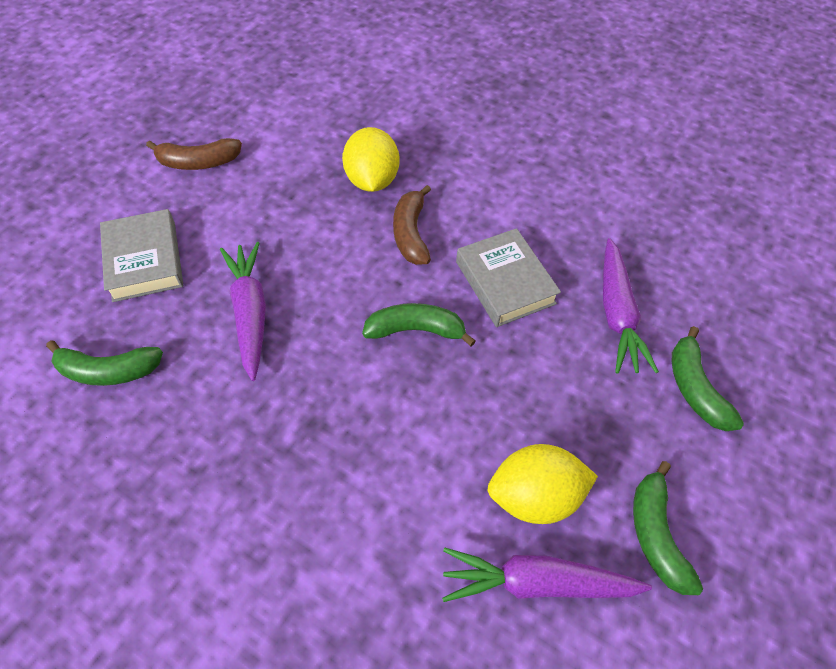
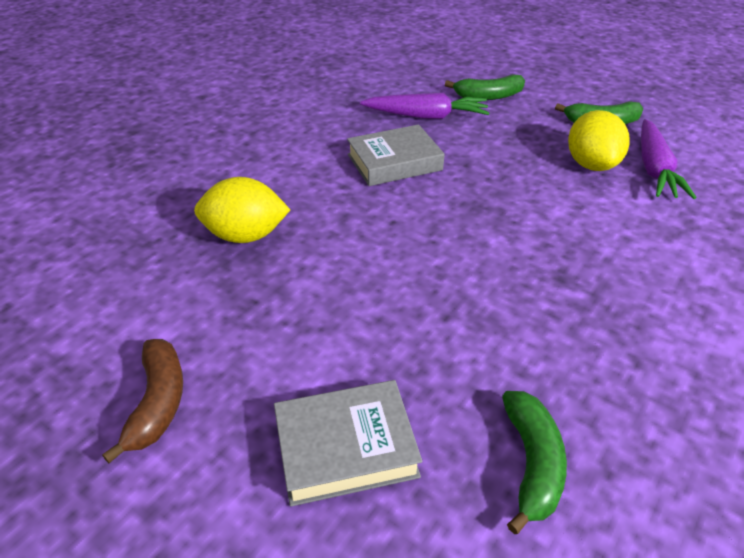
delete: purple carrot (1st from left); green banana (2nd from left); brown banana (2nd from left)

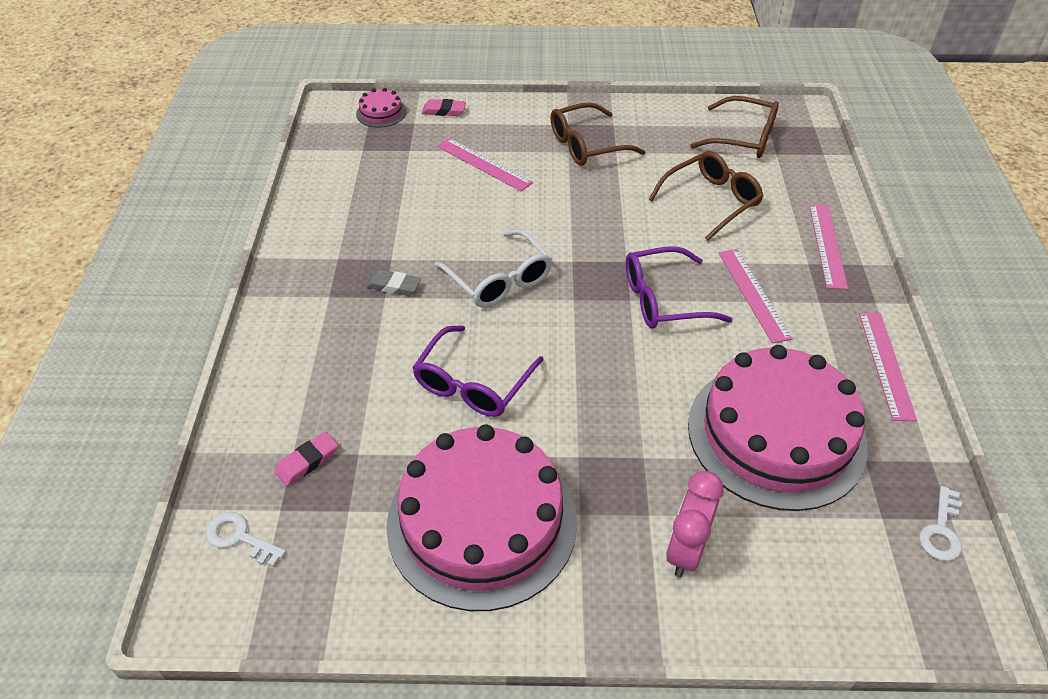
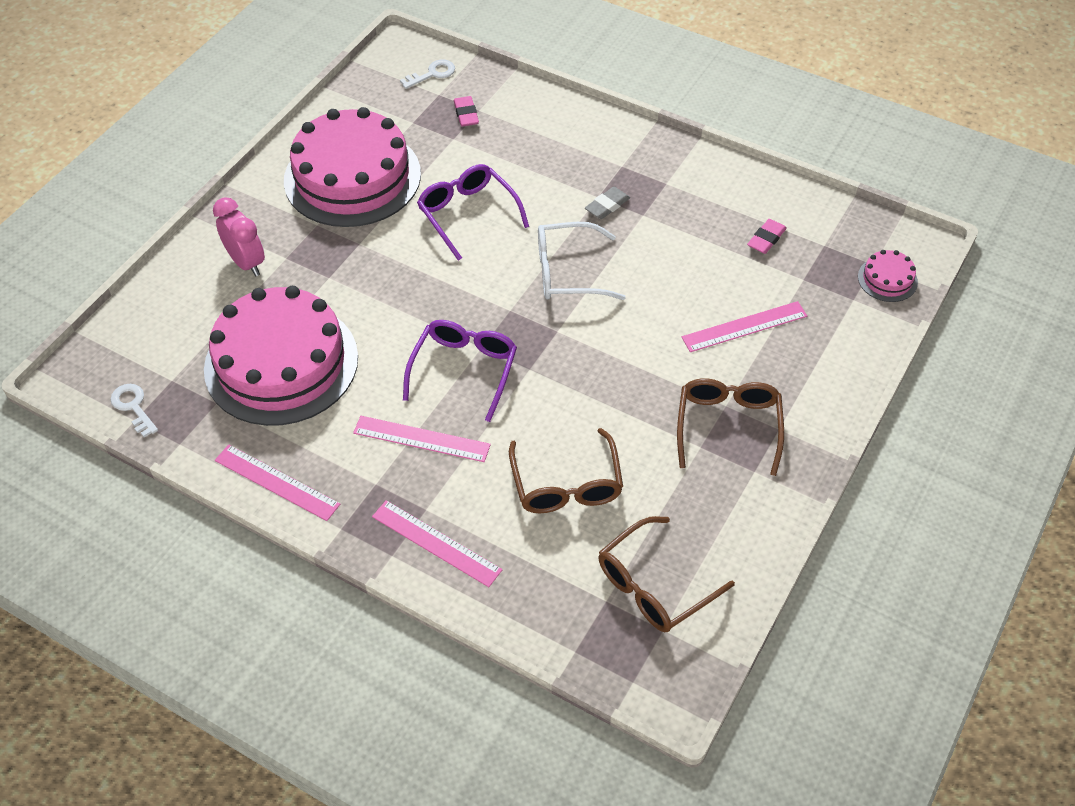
move: pink eraser (2nd from left)

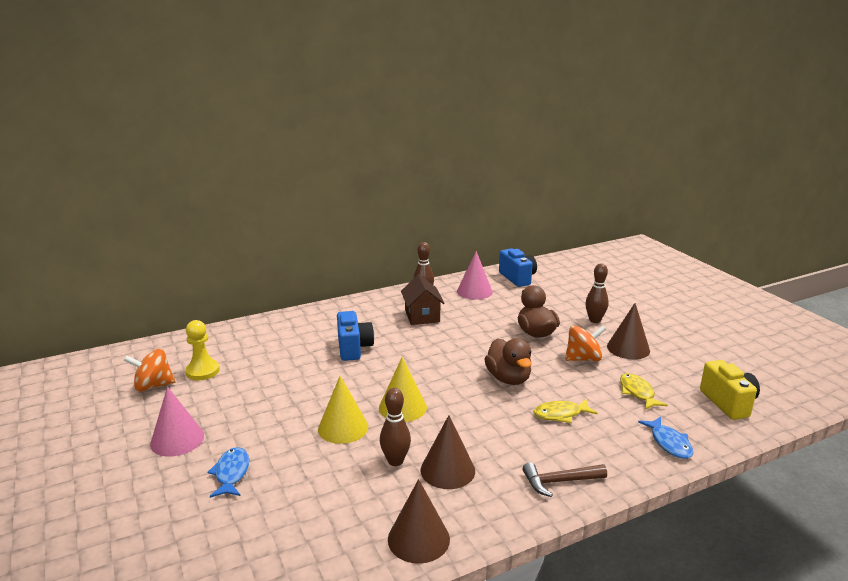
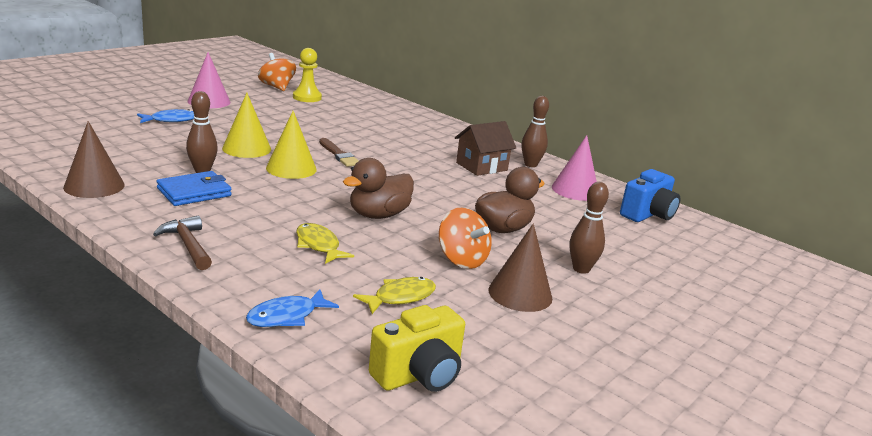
delete: blue camera (1st from left)
insert: brown brush
replace: brown cone (2nd from left) to blue wallet

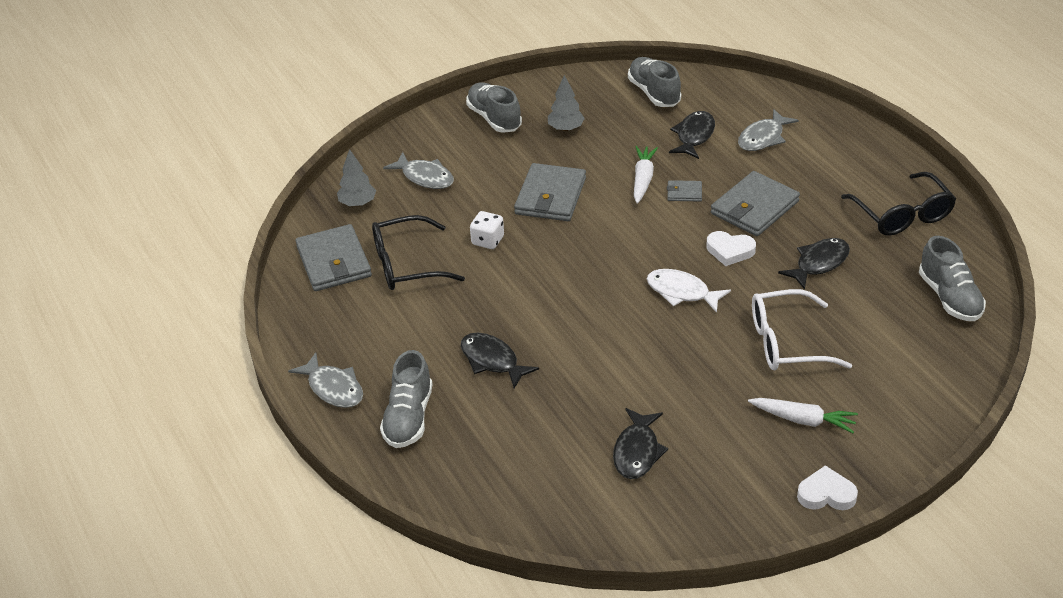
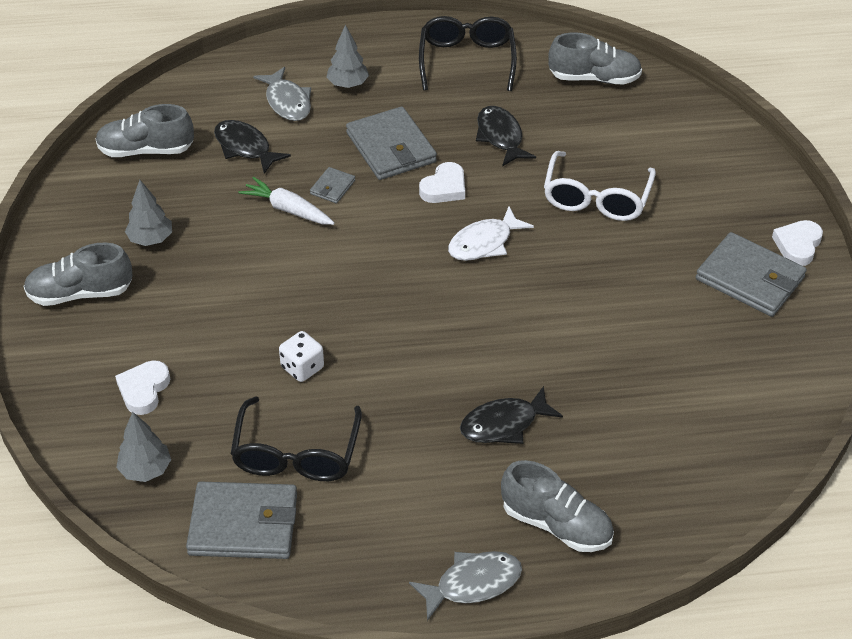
delete: black fish (2nd from left); white carrot (2nd from left)
insert: grey tree (3rd from left)
move: grey wallet (2nd from left in the first image) to grey wallet (4th from left)
replace: grey fish (2nd from left) to white heart (1st from left)
rotate: black glasses (2nd from left) 90 degrees counterclockwise

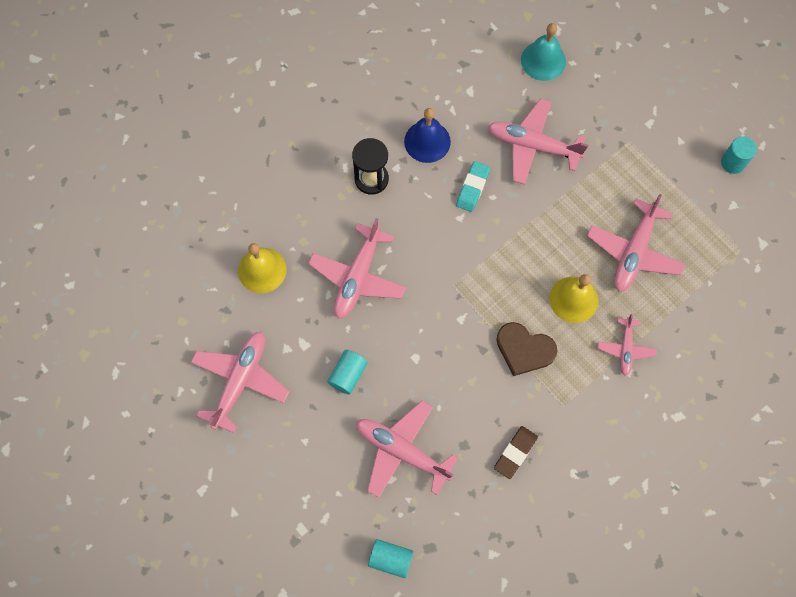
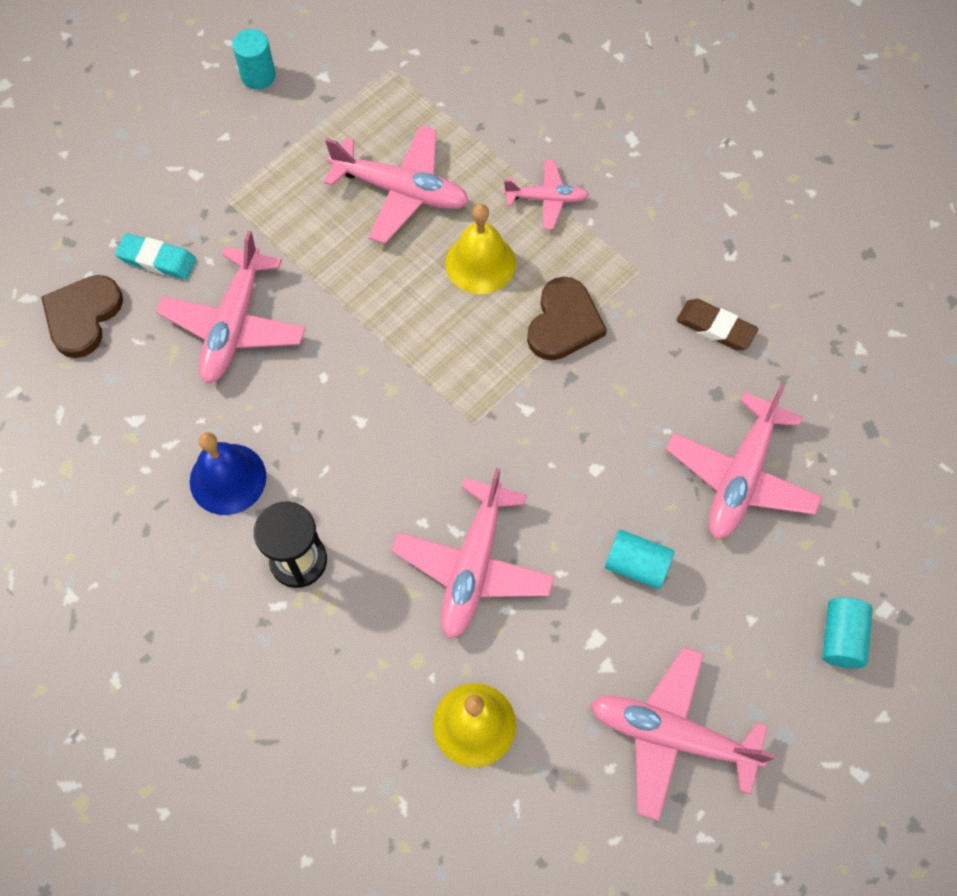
move: turquoise eraser; turquoise cylinder (2nd from left in the first image) to turquoise cylinder (3rd from left)
replace: turquoise bell to brown heart (1st from left)
rotate: pink plane (2nd from left in the first image) 90 degrees clockwise

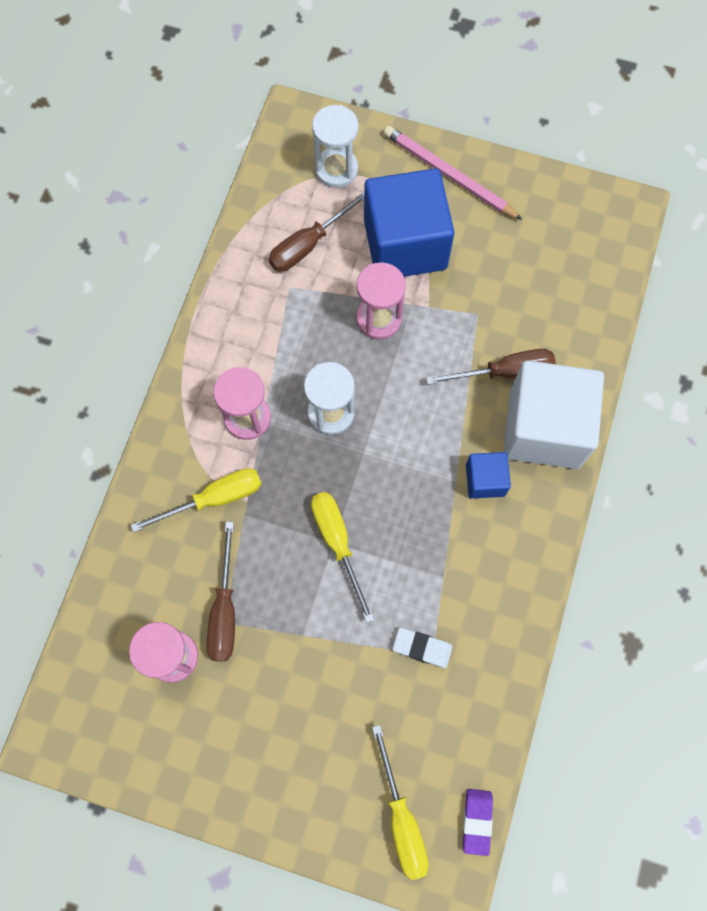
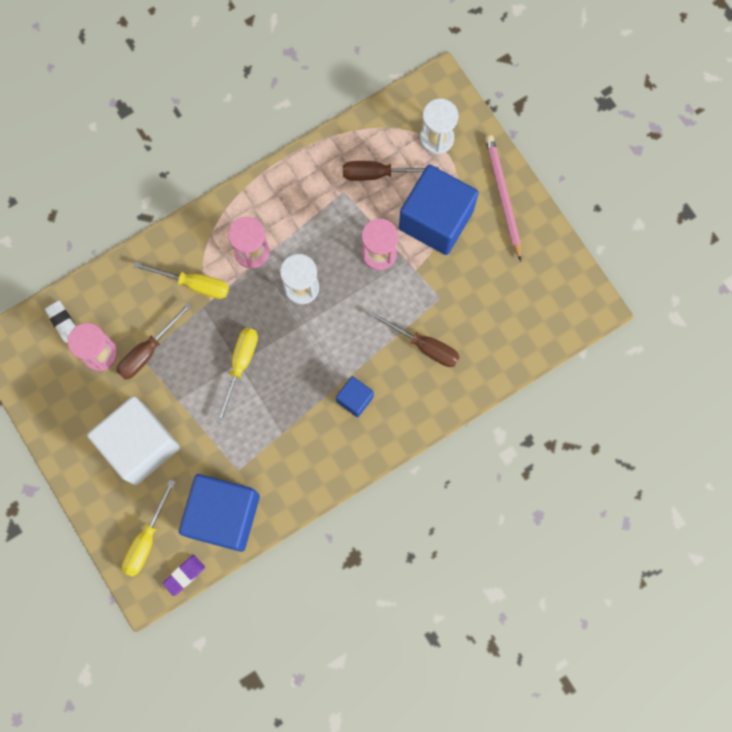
insert: blue cube (1st from left)
move: white eraser; white cube

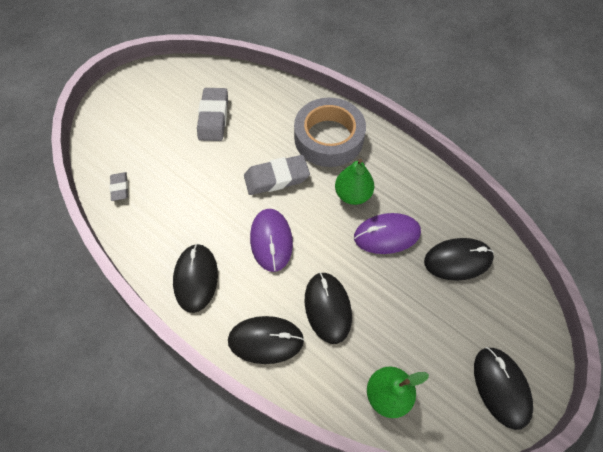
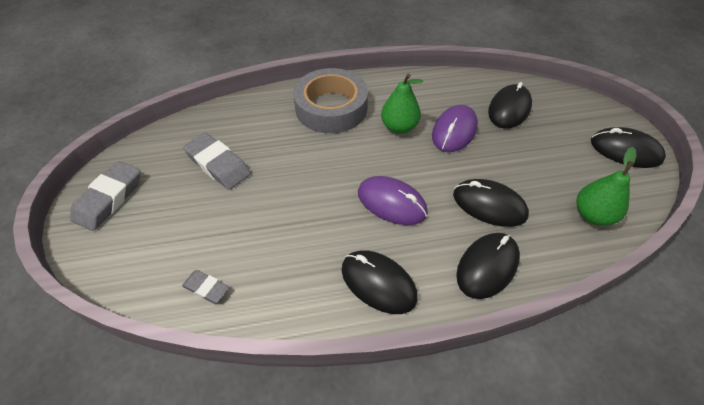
move: grey eraser (3rd from left in the first image) to grey eraser (1st from left)

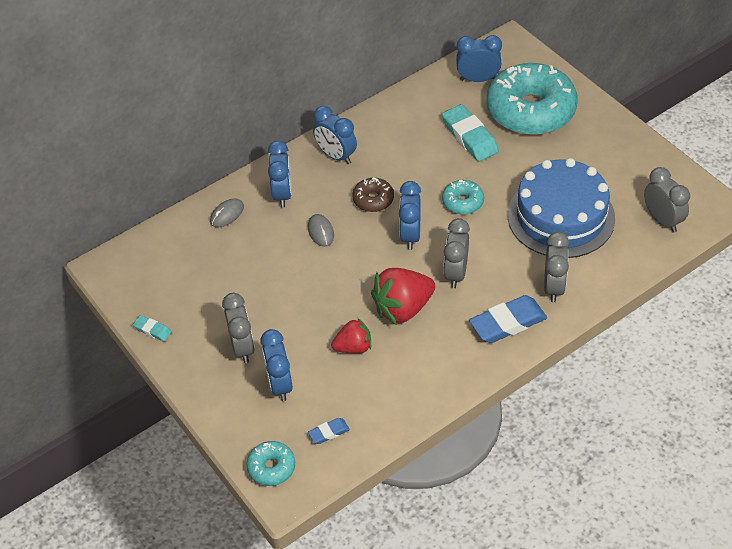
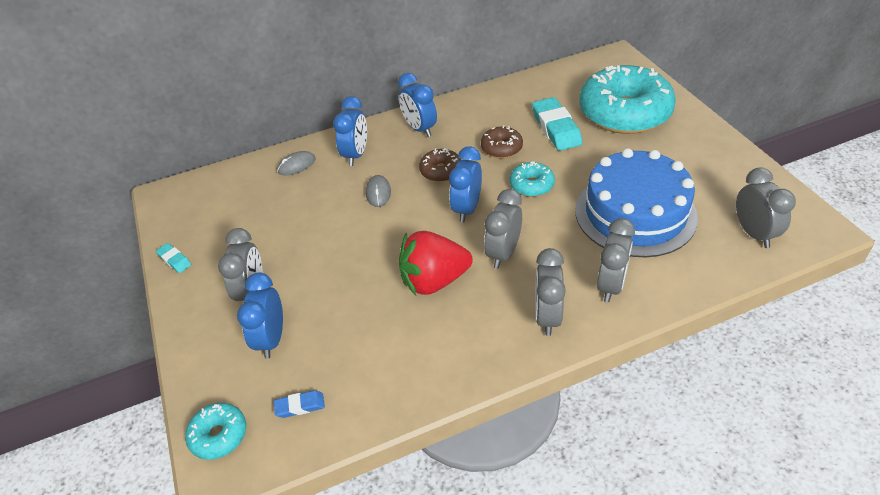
delete: red strawberry (1st from left); blue clock (5th from left)
insert: brown donut (2nd from left)
replace: blue eraser (2nd from left) to grey clock (3rd from left)

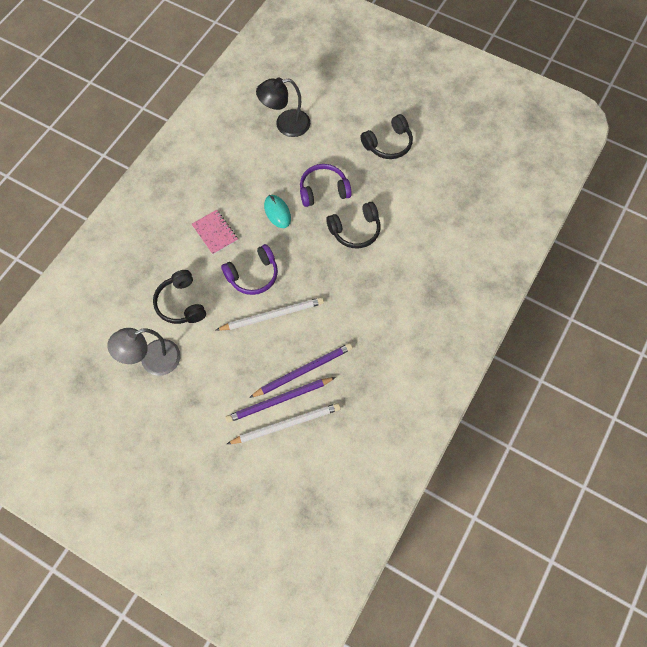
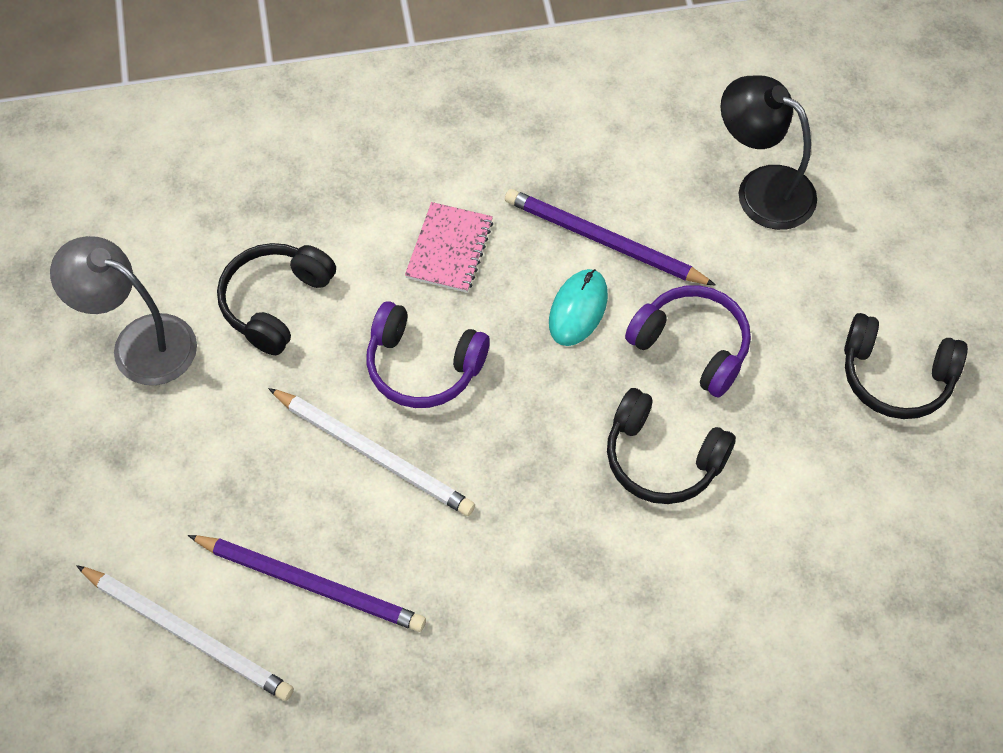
move: purple pencil (1st from left in the first image) to purple pencil (2nd from left)

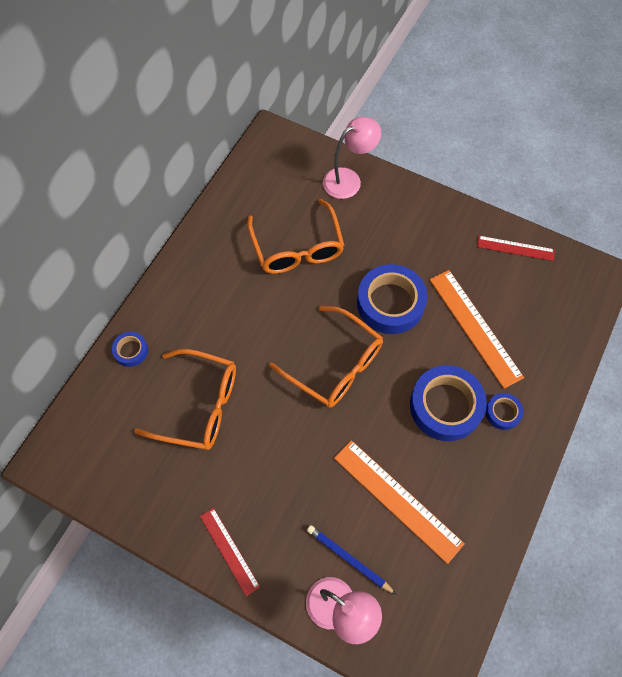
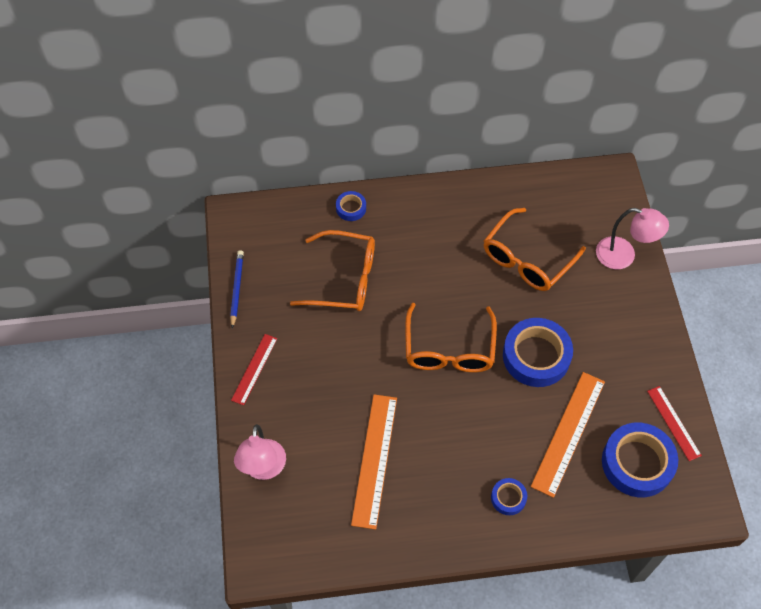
move: blue pencil; blue tape (3rd from left in the first image) to blue tape (4th from left)
rotate: orange glasses (1st from left) 60 degrees counterclockwise

